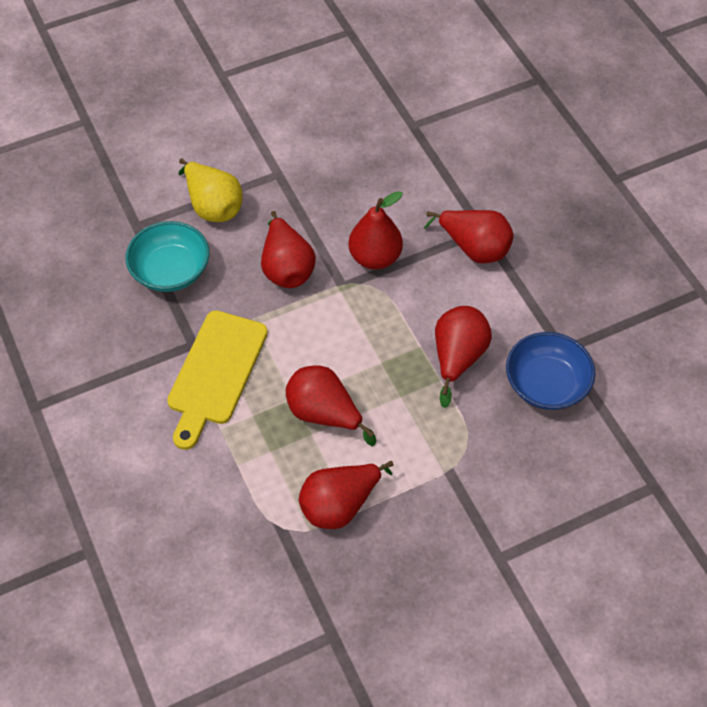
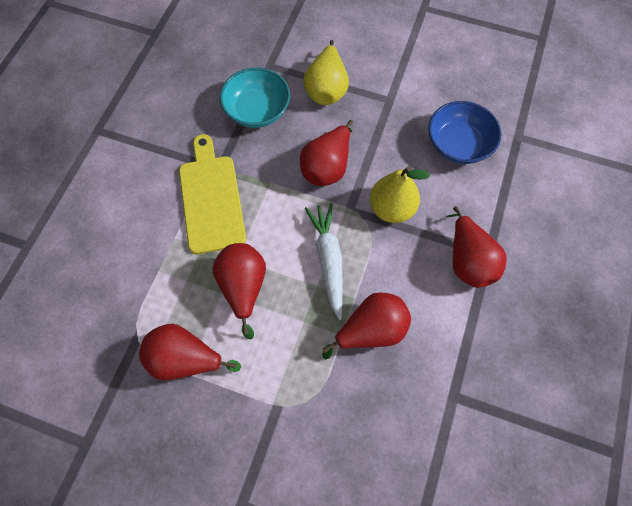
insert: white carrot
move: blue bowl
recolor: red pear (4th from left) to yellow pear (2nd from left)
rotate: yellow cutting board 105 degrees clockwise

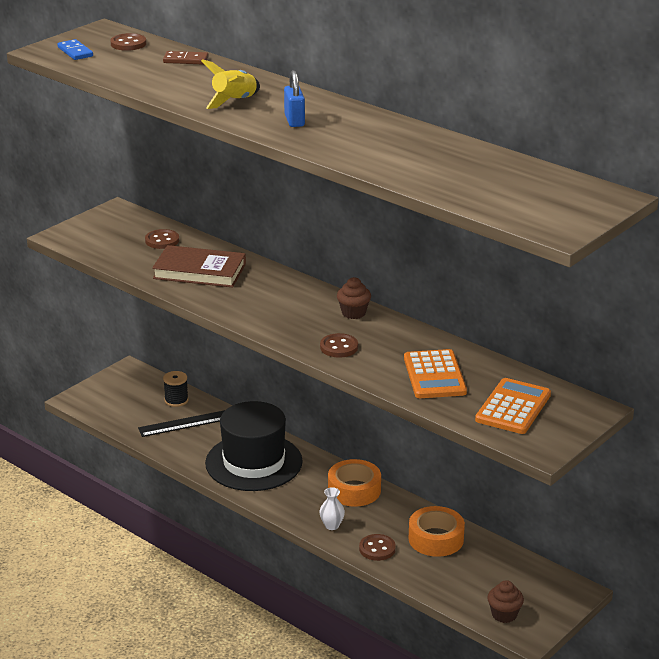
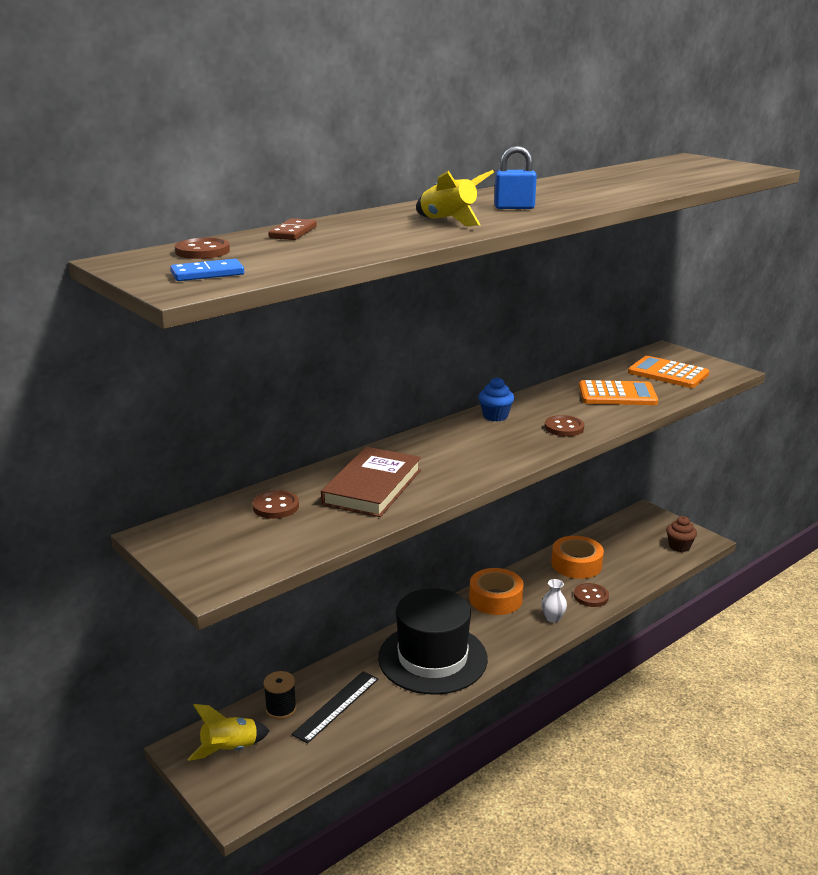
insert: yellow rocket (1st from left)
recolor: brown cupcake (1st from left) to blue cupcake
rotate: black ruler 45 degrees clockwise

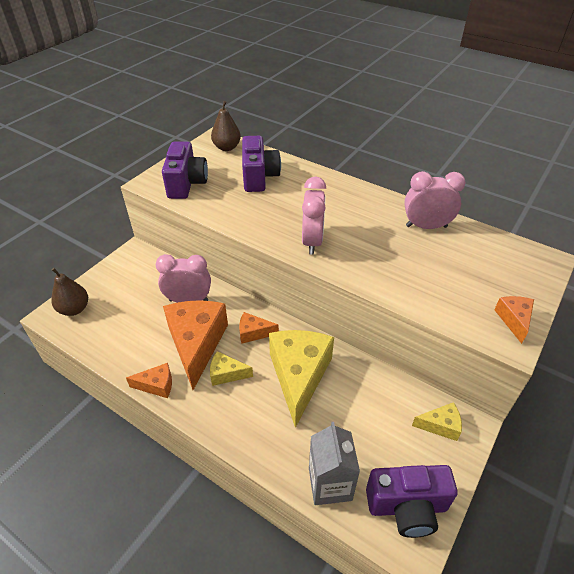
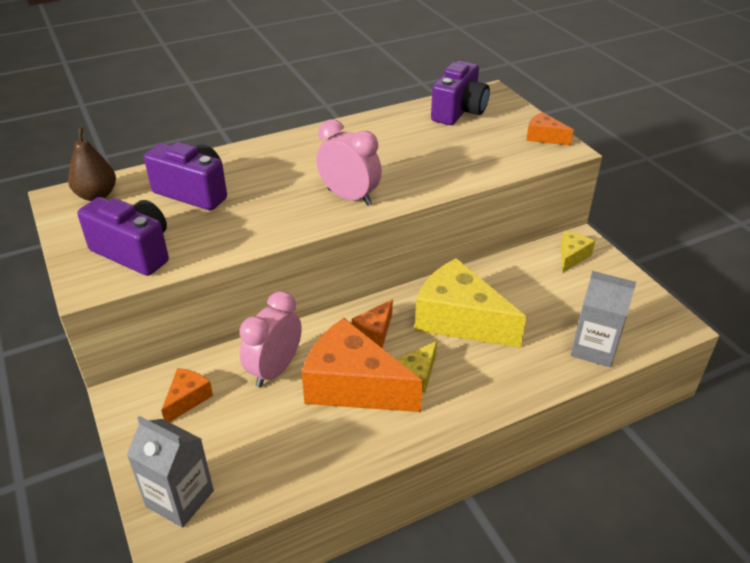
delete: pink clock (3rd from left)
move: orange cheese (1st from left); purple camera (3rd from left)
replace: brown pear (1st from left) to grey carton (1st from left)

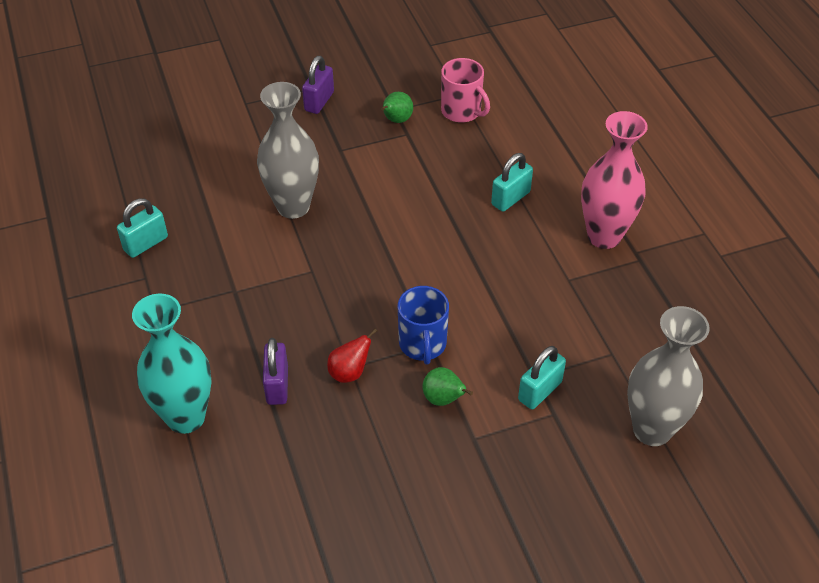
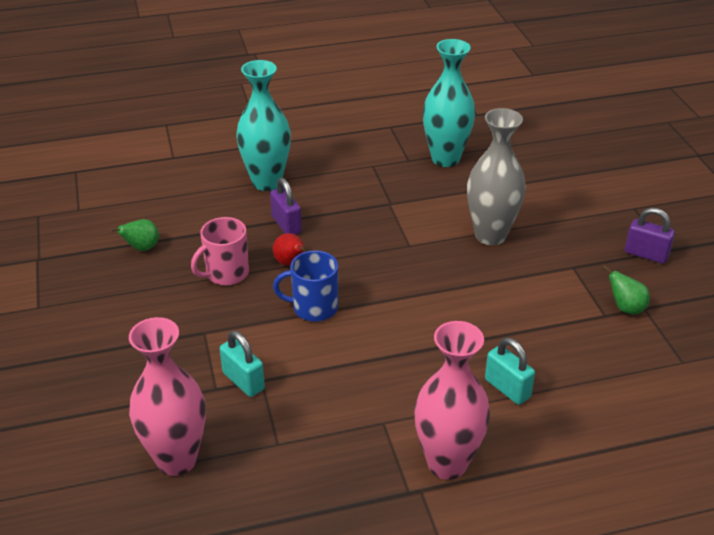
move: green pear (2nd from left in the first image) to green pear (1st from left); pink mug
replace: turquoise padlock (1st from left) to turquoise vase (2nd from left)
recolor: grey vase (2nd from left) to pink vase (1st from left)
rotate: purple padlock (1st from left) 60 degrees clockwise

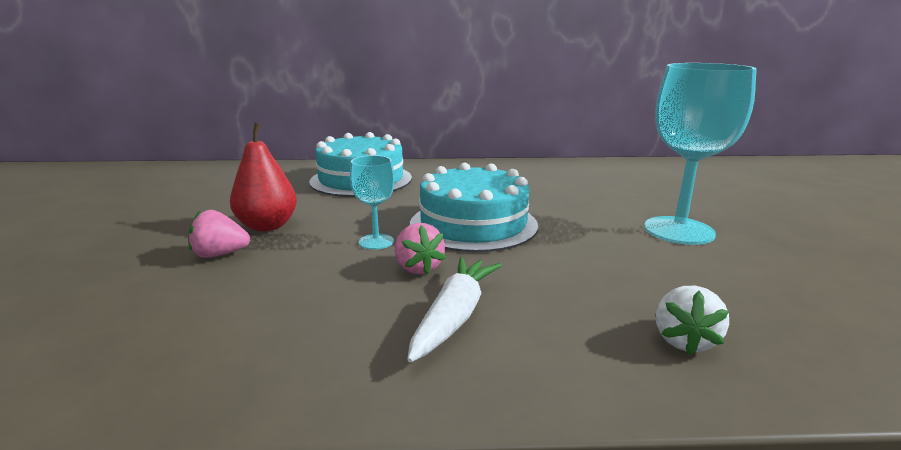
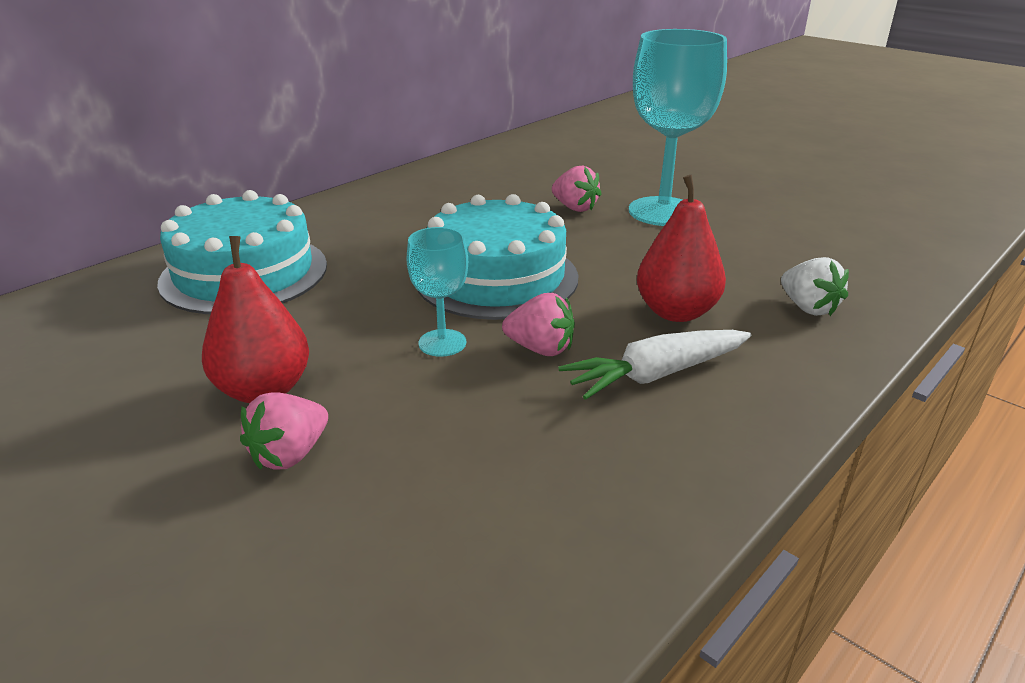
insert: pink strawberry (3rd from left); red pear (2nd from left)
rotate: white carrot 90 degrees counterclockwise

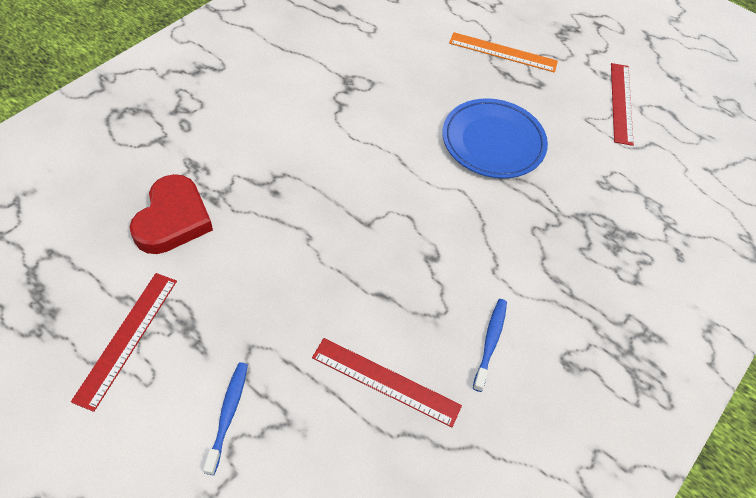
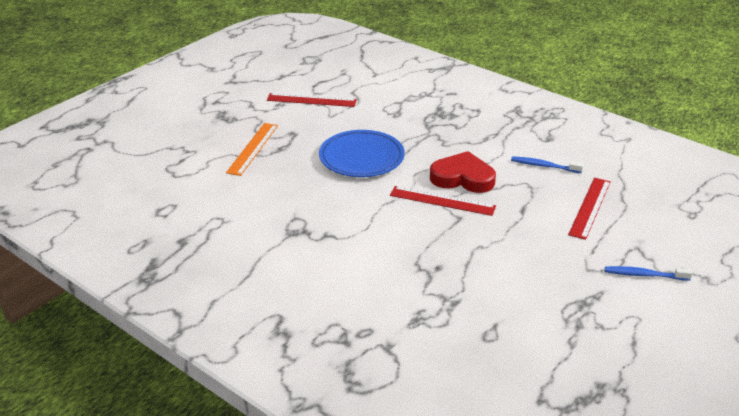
move: red ruler (1st from left in the first image) to red ruler (2nd from left); red heart

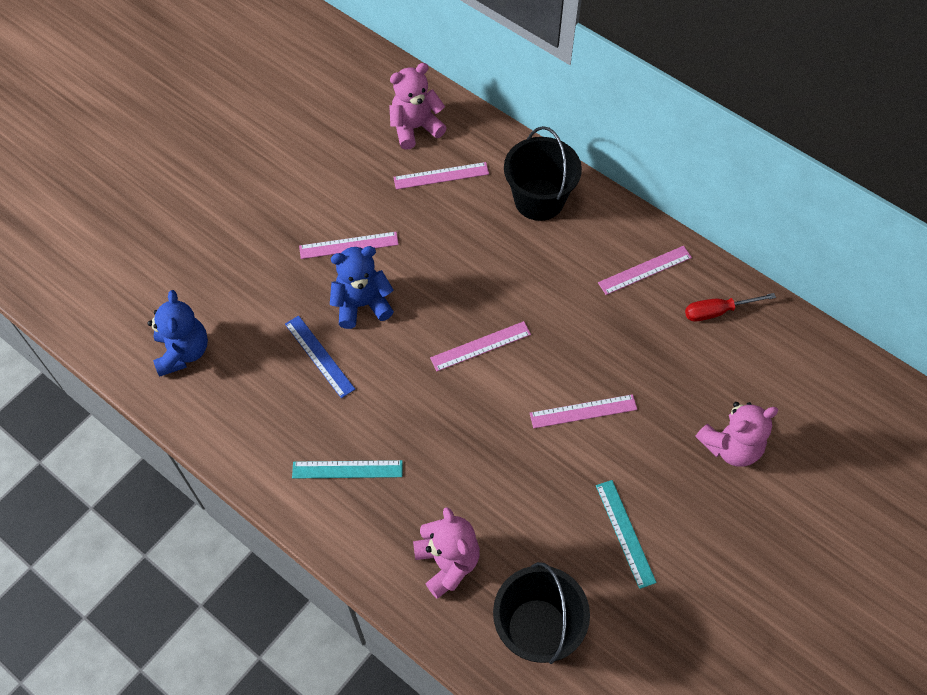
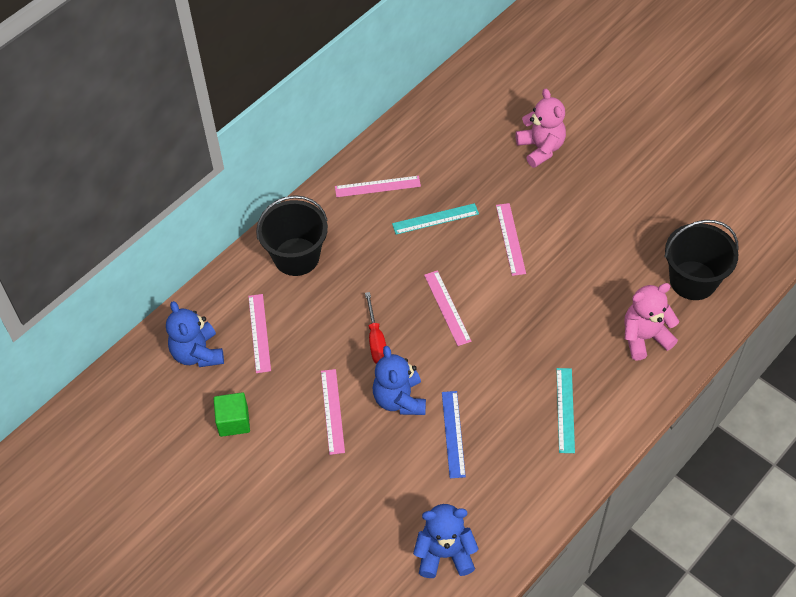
insert: green cube
move: red screwdriver; turquoise ruler (2nd from left in the first image) to turquoise ruler (1st from left)
recolor: pink teddy bear (1st from left) to blue teddy bear (1st from left)
rotate: pink ruler (5th from left in the first image) 75 degrees counterclockwise; blue ruler 60 degrees counterclockwise

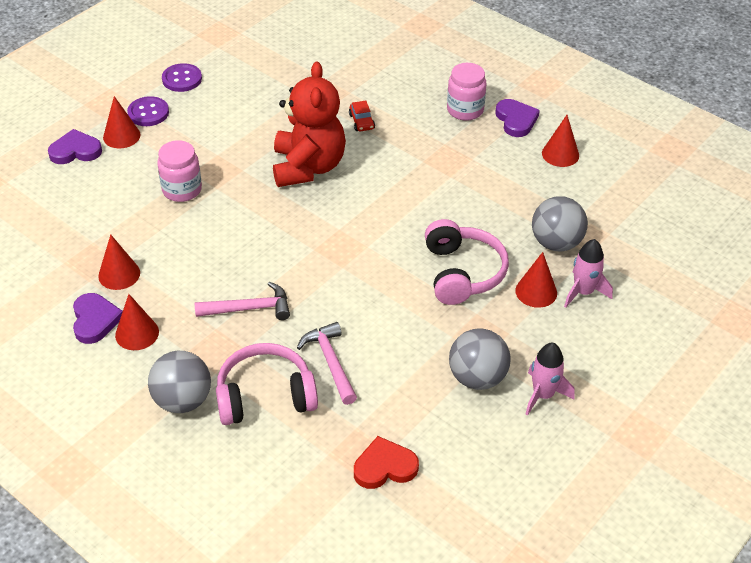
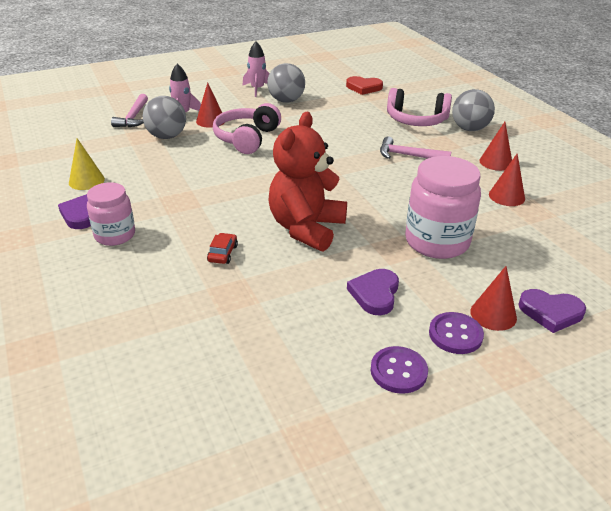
move: pink hammer (2nd from left in the first image) to pink hammer (1st from left); purple heart (2nd from left)
recolor: red cone (5th from left) to yellow cone
resize: pink jar (1st from left in the first image) x1.59

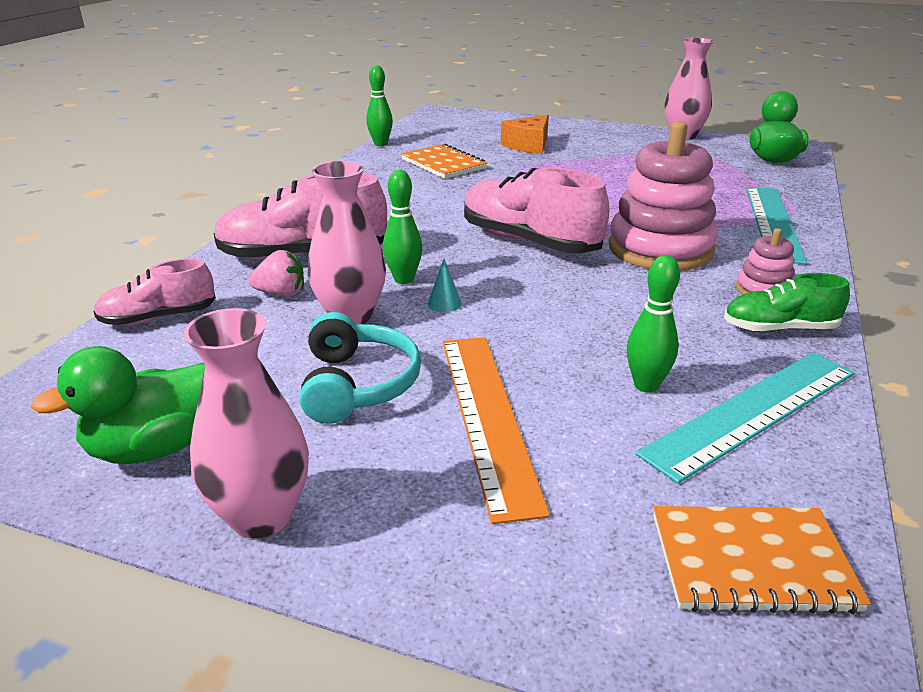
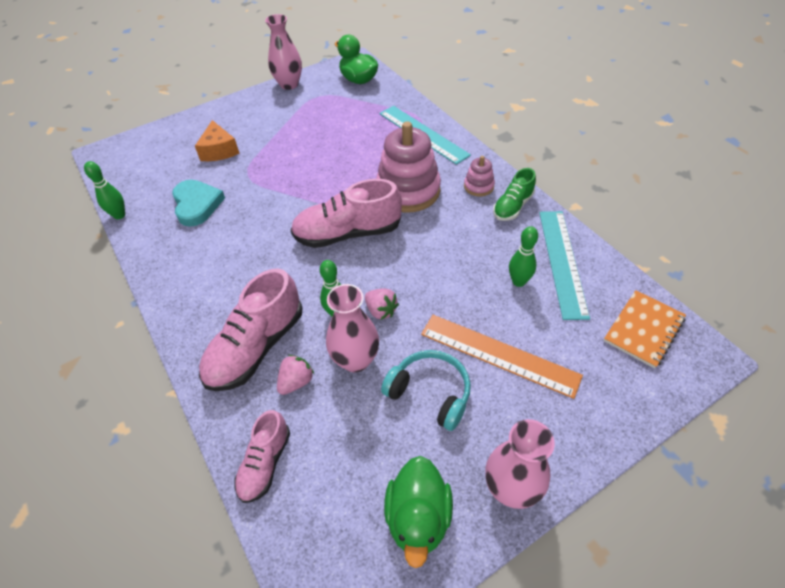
replace: orange notebook (1st from left) to turquoise heart; turquoise cone to pink strawberry (2nd from left)

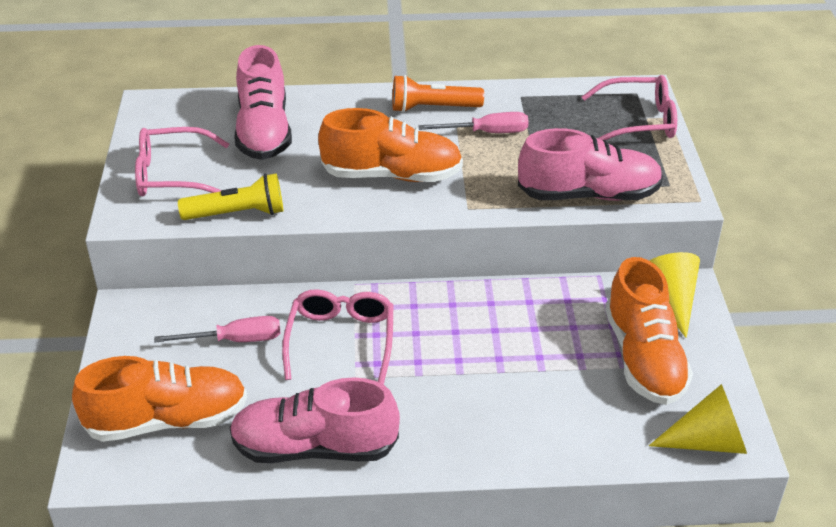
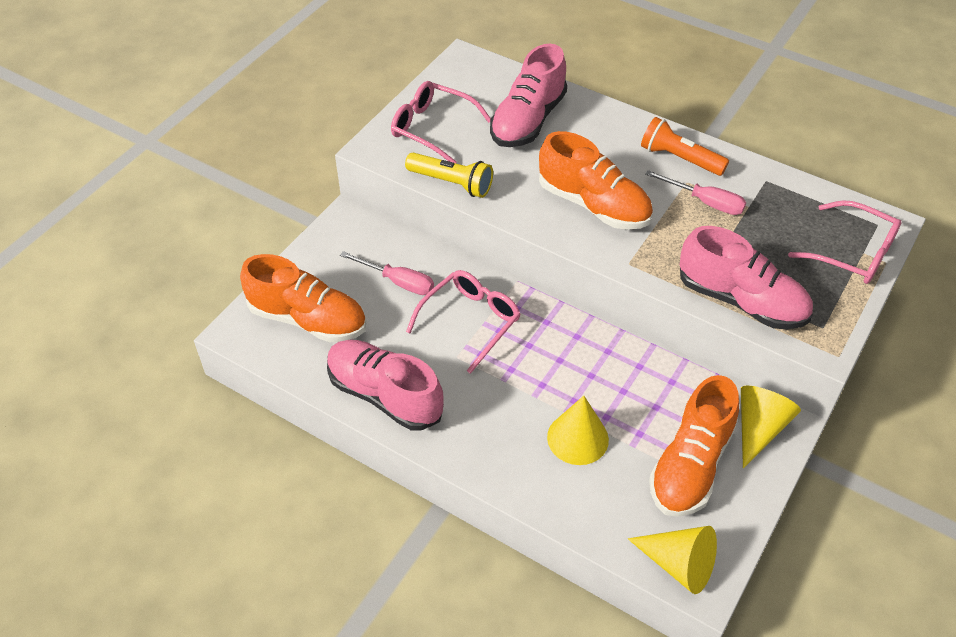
insert: yellow cone (1st from left)

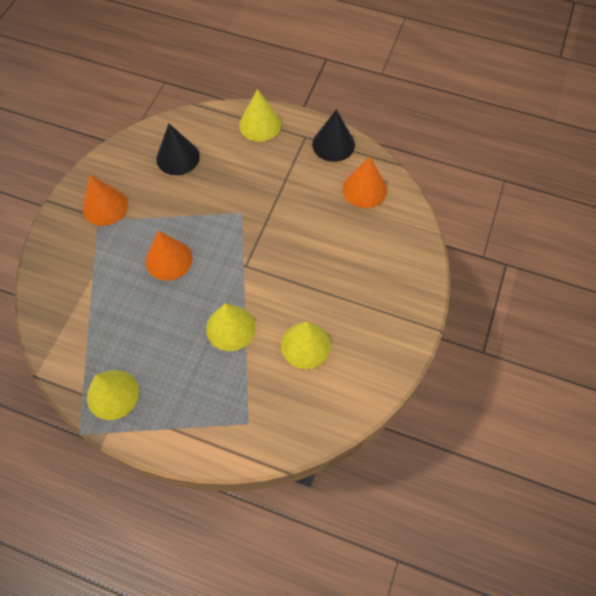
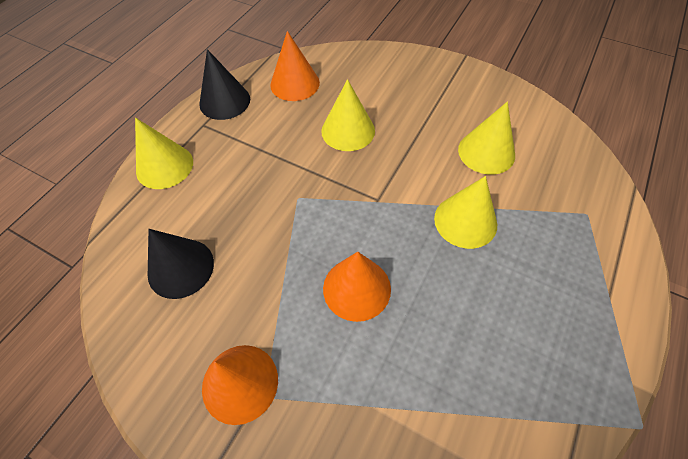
move: yellow cone (1st from left in the first image) to yellow cone (2nd from left)

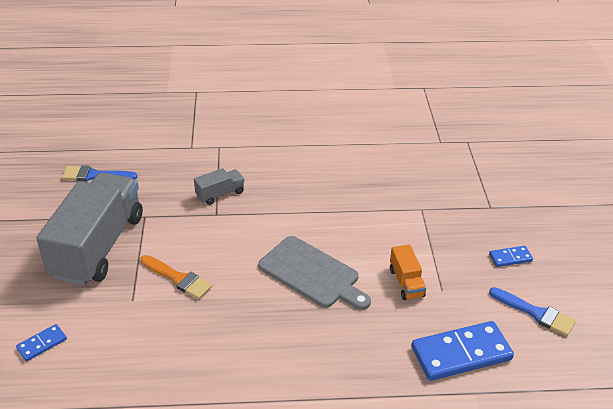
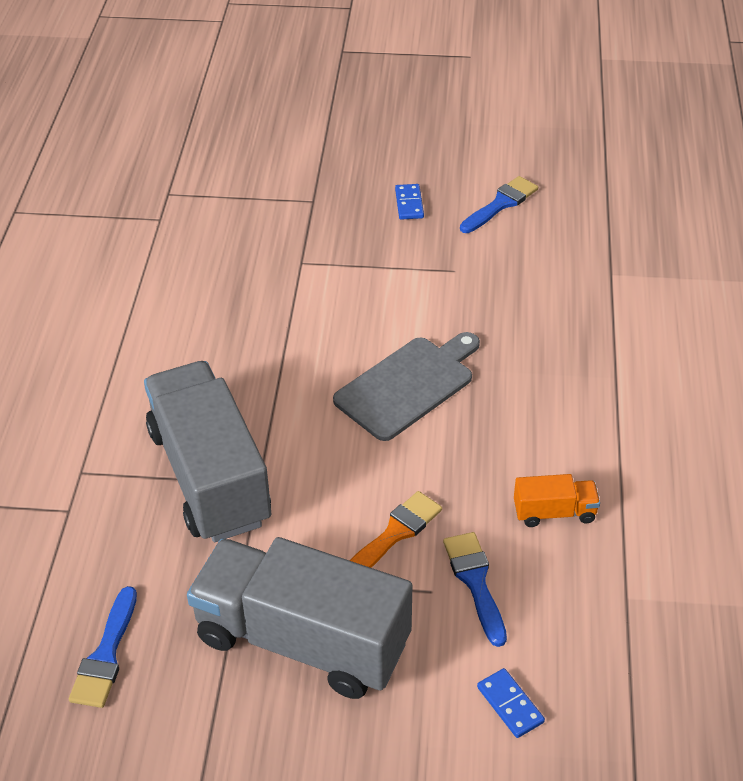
delete: blue domino (2nd from left)
insert: blue brush (2nd from left)
move: orange truck
resize: grey truck (2nd from left in the first image) x2.38

